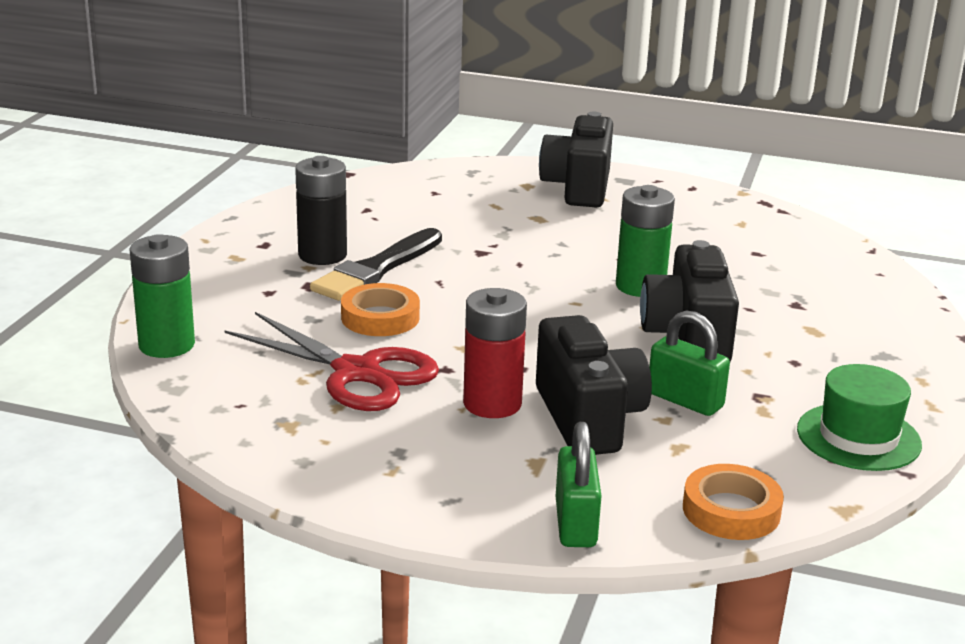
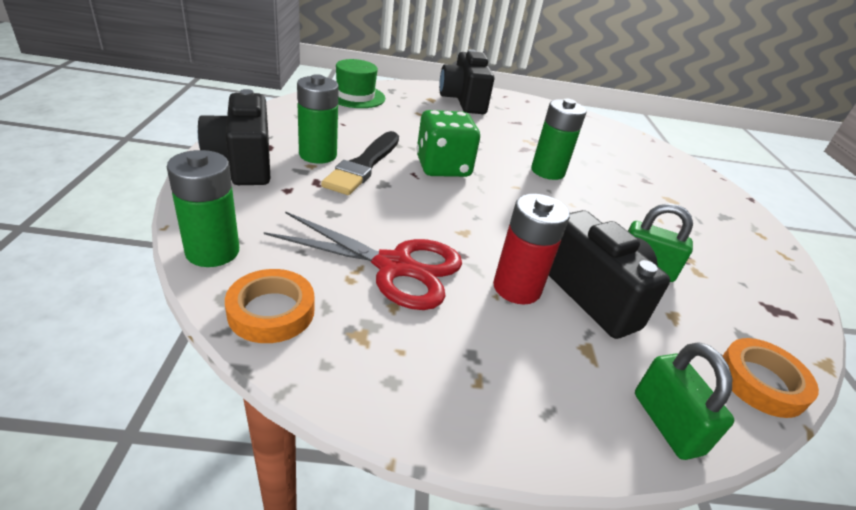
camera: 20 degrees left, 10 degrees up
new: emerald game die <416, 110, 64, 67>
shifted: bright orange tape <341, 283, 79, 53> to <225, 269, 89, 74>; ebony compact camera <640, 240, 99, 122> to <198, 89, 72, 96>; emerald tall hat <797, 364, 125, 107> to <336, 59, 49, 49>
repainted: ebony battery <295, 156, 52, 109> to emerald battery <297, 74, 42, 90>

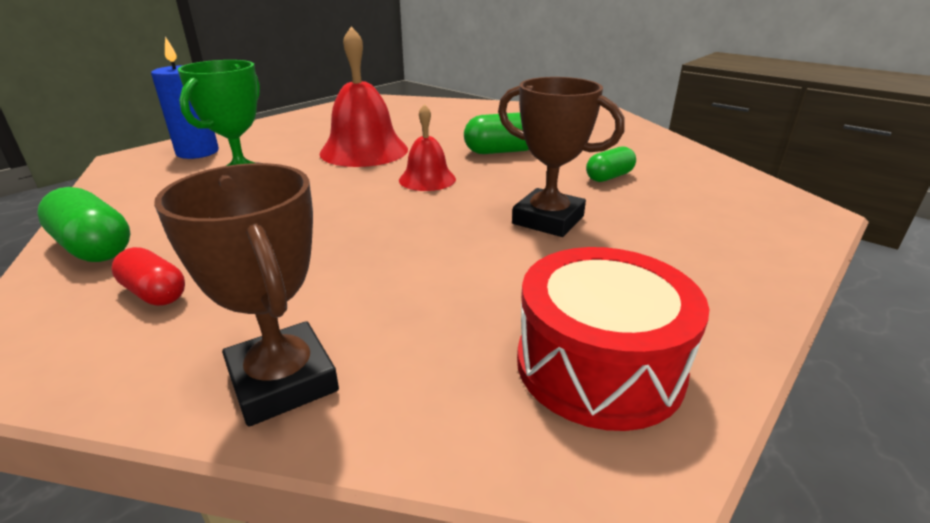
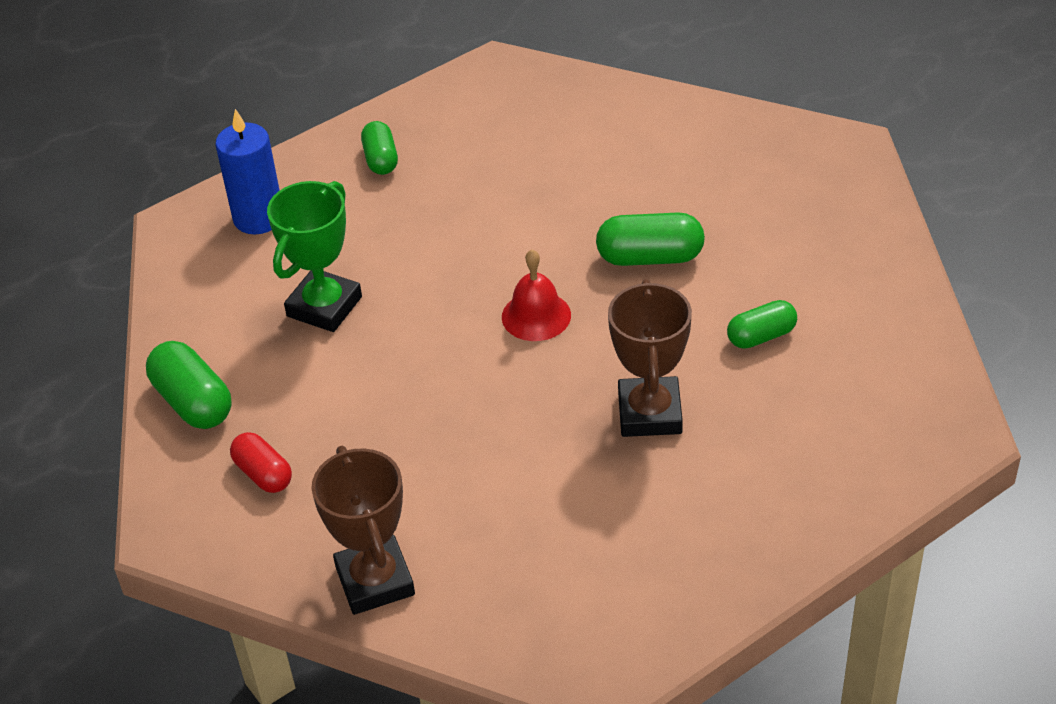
camera: 15 degrees right, 15 degrees up
gone: red school bell <319, 26, 89, 141>; red toy drum <517, 247, 192, 184>
new: emerald pill shape <361, 121, 37, 54>
rotated: dark brown award cup <498, 77, 127, 160> = <608, 279, 84, 158> 45 degrees clockwise

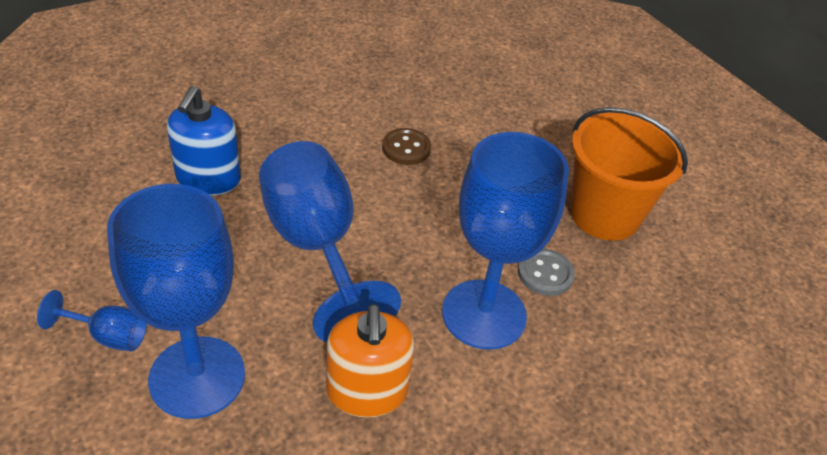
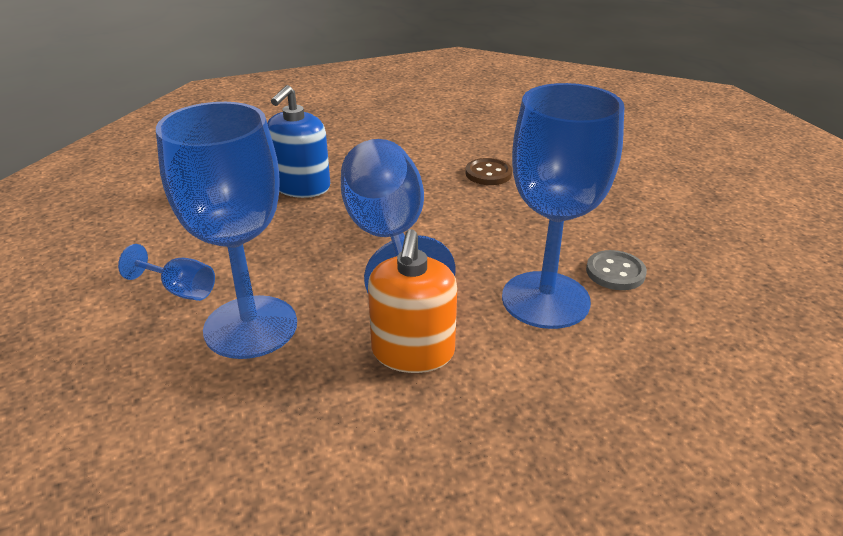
camera: 15 degrees right, 10 degrees down
gone: bright orange sand bucket <570, 107, 118, 134>

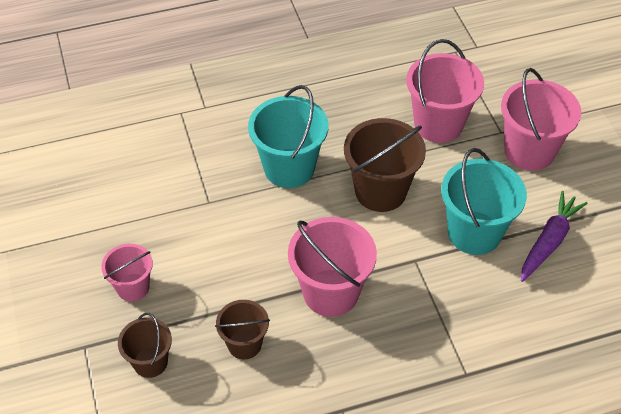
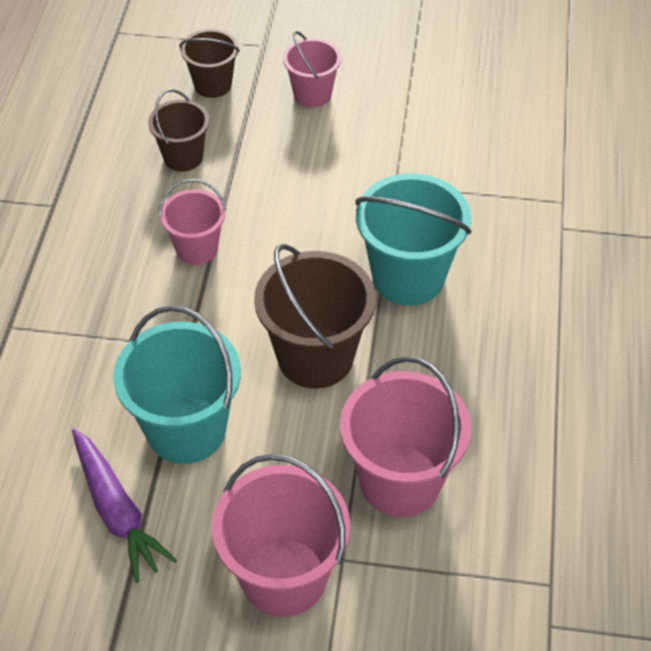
camera: 115 degrees right, 0 degrees up
scaled: pink sand bucket <288, 217, 89, 100> = <159, 179, 67, 86> x0.59

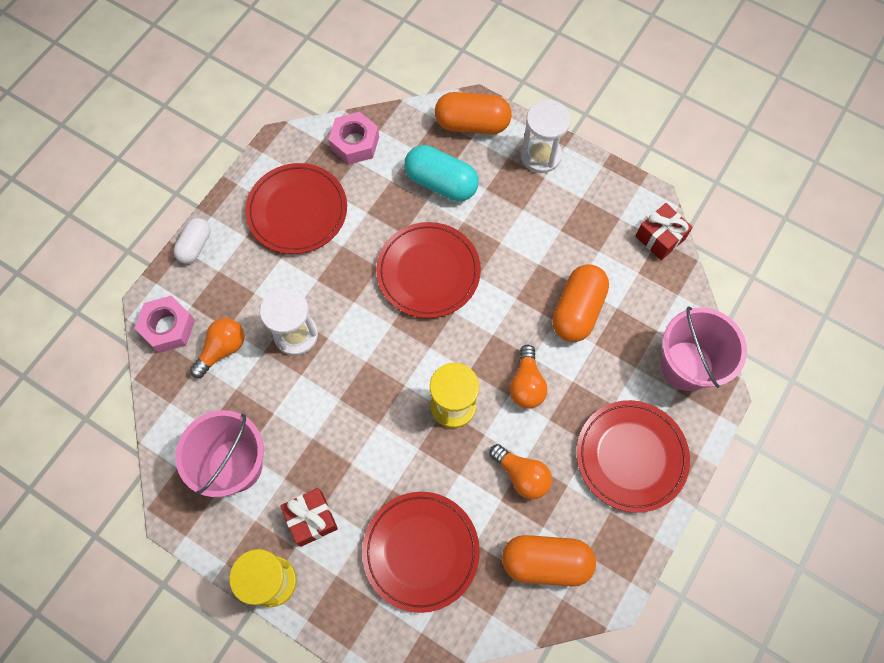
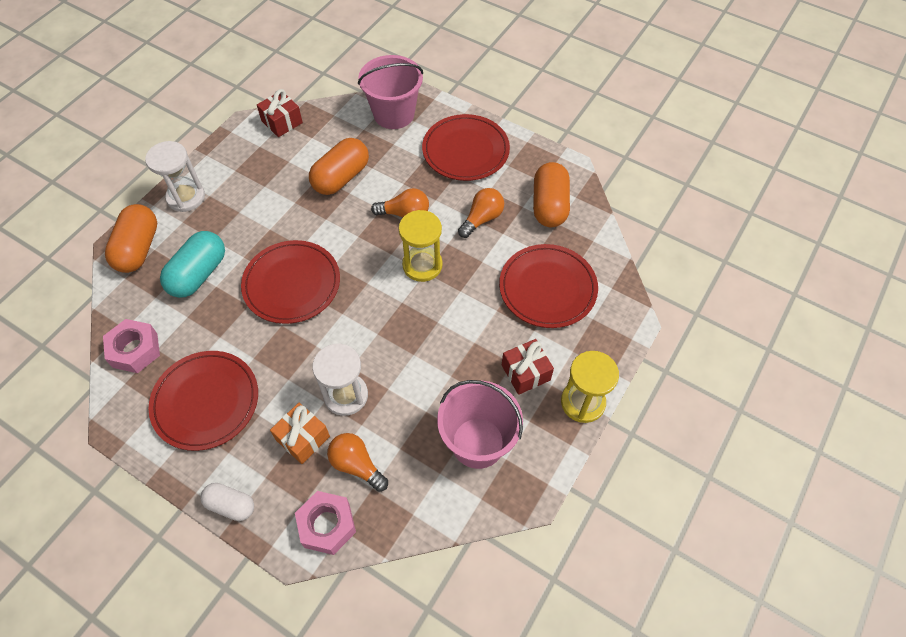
camera: 90 degrees left, 10 degrees down
new: bright orange gift <270, 403, 60, 61>
rotated: bright orange pill shape <552, 264, 57, 78> = <309, 138, 60, 57> 75 degrees counterclockwise

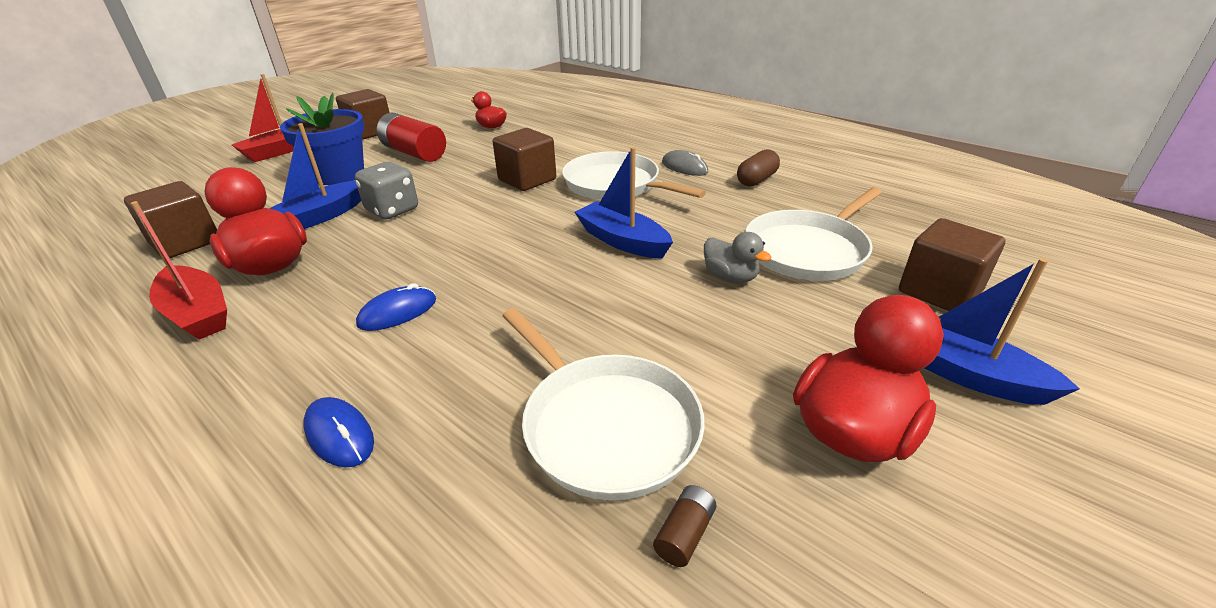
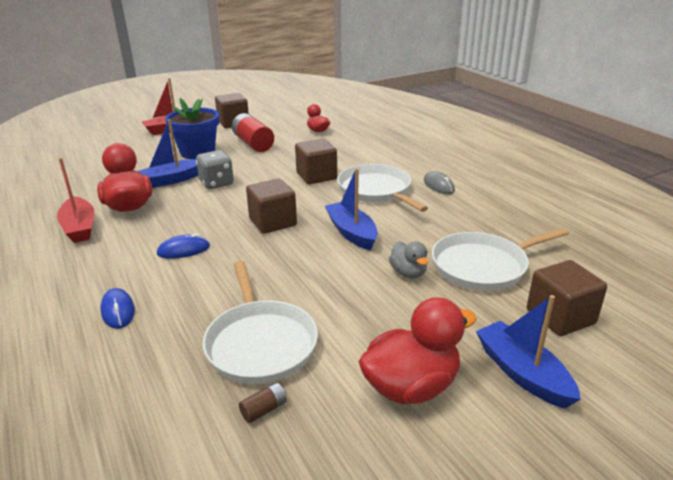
camera: 20 degrees right, 5 degrees down
gone: dark brown pill shape <737, 149, 43, 38>
shifted: dark brown solid cube <124, 181, 93, 77> to <246, 179, 51, 55>

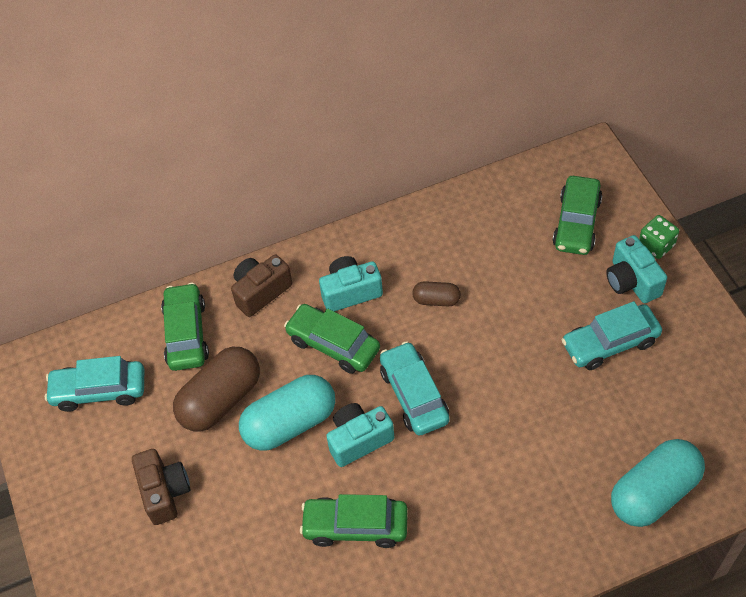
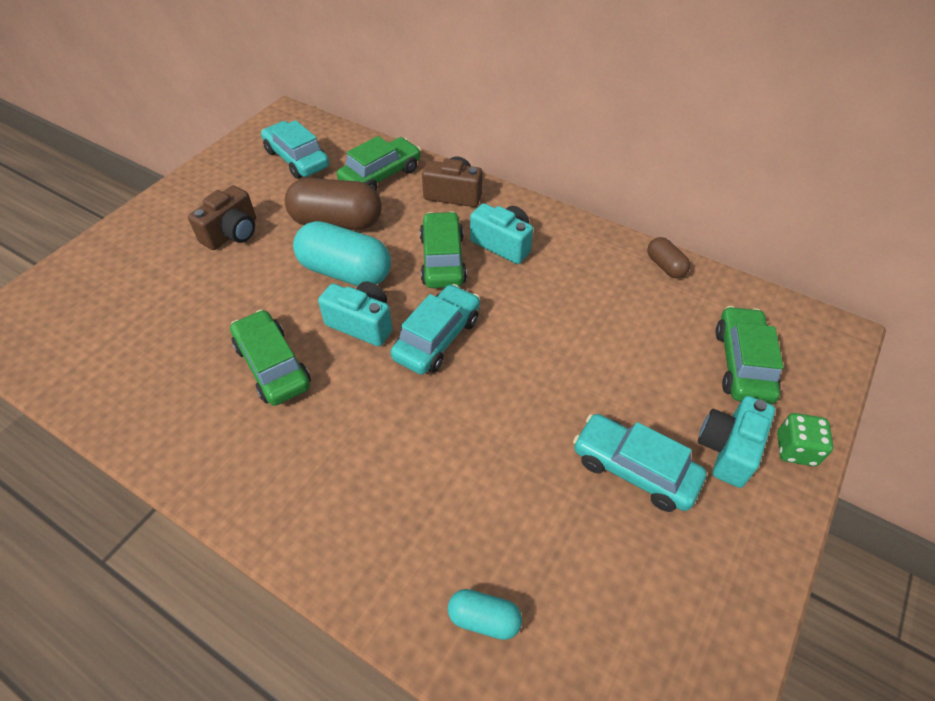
camera: 50 degrees right, 5 degrees down
shifted: dark brown pill shape <412, 281, 49, 25> to <647, 237, 43, 41>
rotated: emerald car <552, 176, 50, 79> = <715, 306, 68, 98> 120 degrees clockwise
scaled: teal pill shape <611, 439, 94, 88> = <448, 589, 74, 51> x0.50

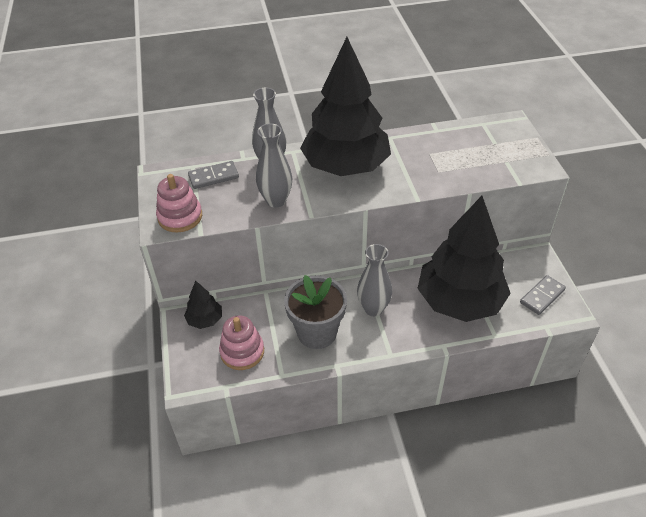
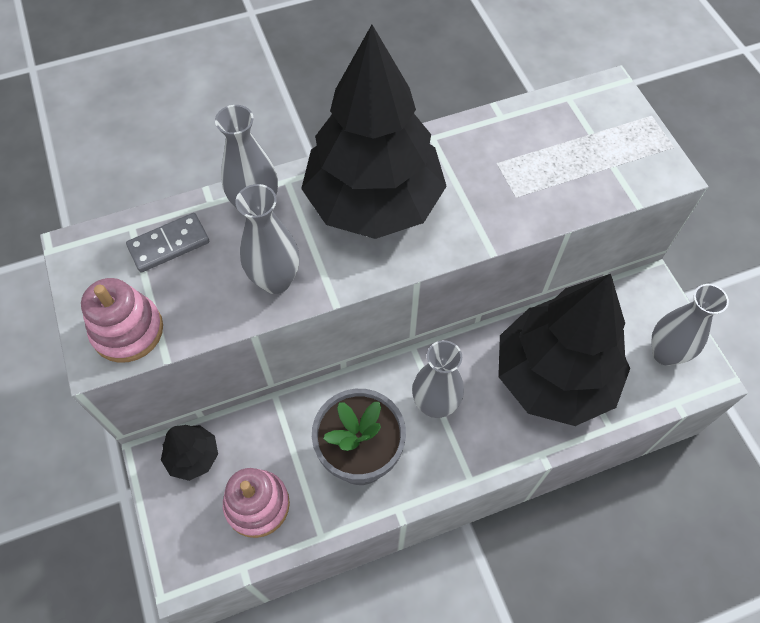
camera: 10 degrees left, 15 degrees up
swapped: gray domino piece <520, 275, 46, 40> to gray tall vase <652, 284, 77, 82>

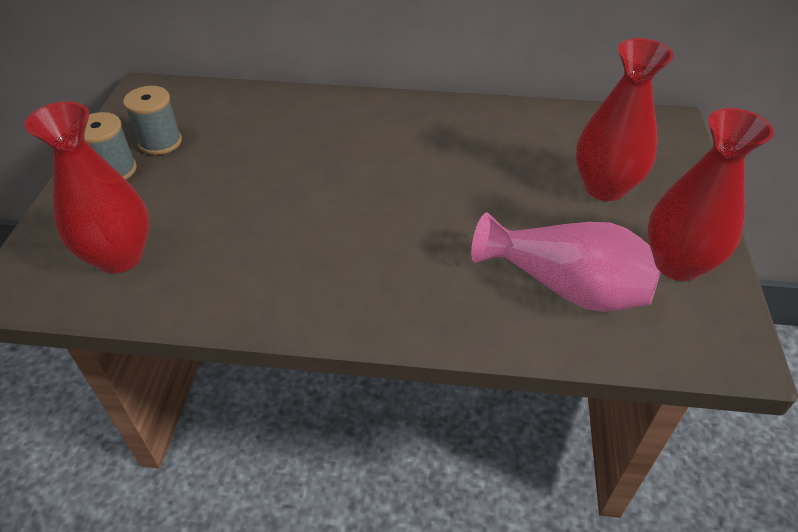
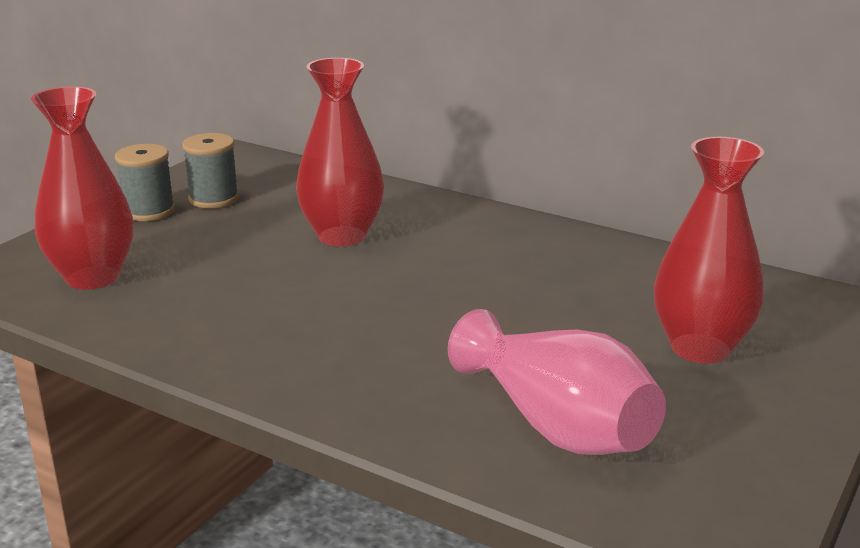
camera: 25 degrees right, 20 degrees down
shifted: red tall vase <648, 108, 126, 173> to <296, 58, 88, 189>

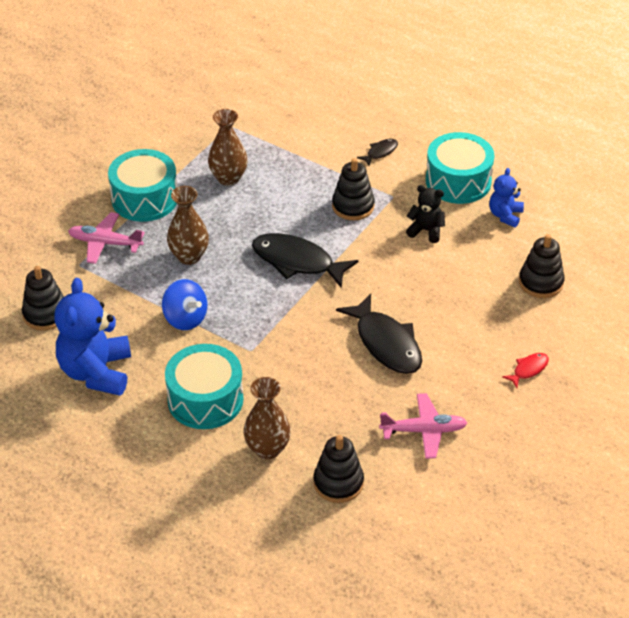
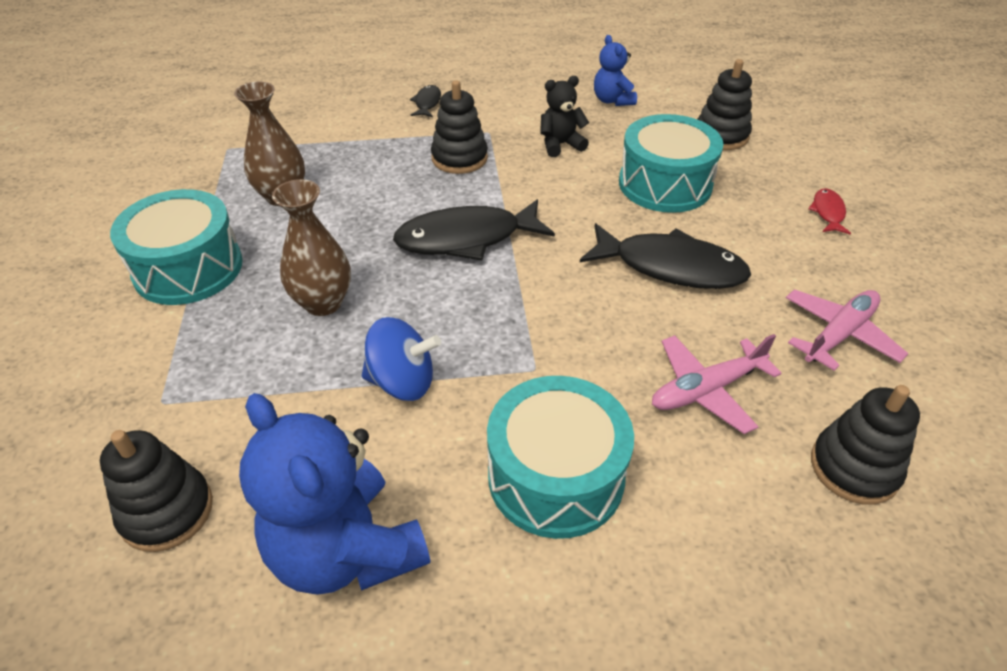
camera: 40 degrees left, 0 degrees up
gone: dark brown tall vase <243, 377, 48, 83>
shifted: pink toy plane <68, 212, 77, 52> to <652, 334, 129, 100>; teal toy drum <426, 132, 68, 72> to <619, 114, 104, 99>

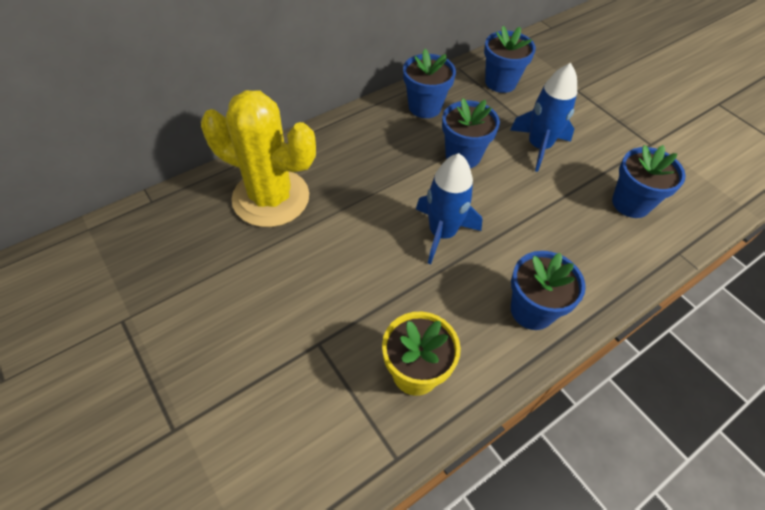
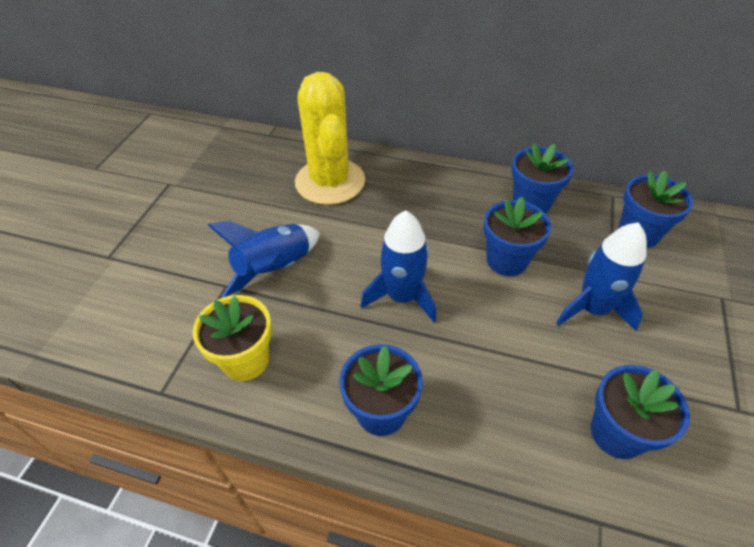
camera: 55 degrees right, 5 degrees down
new: blue spaceship <208, 221, 112, 76>

